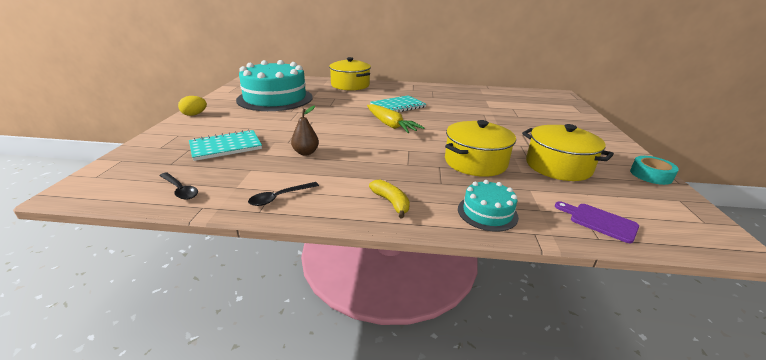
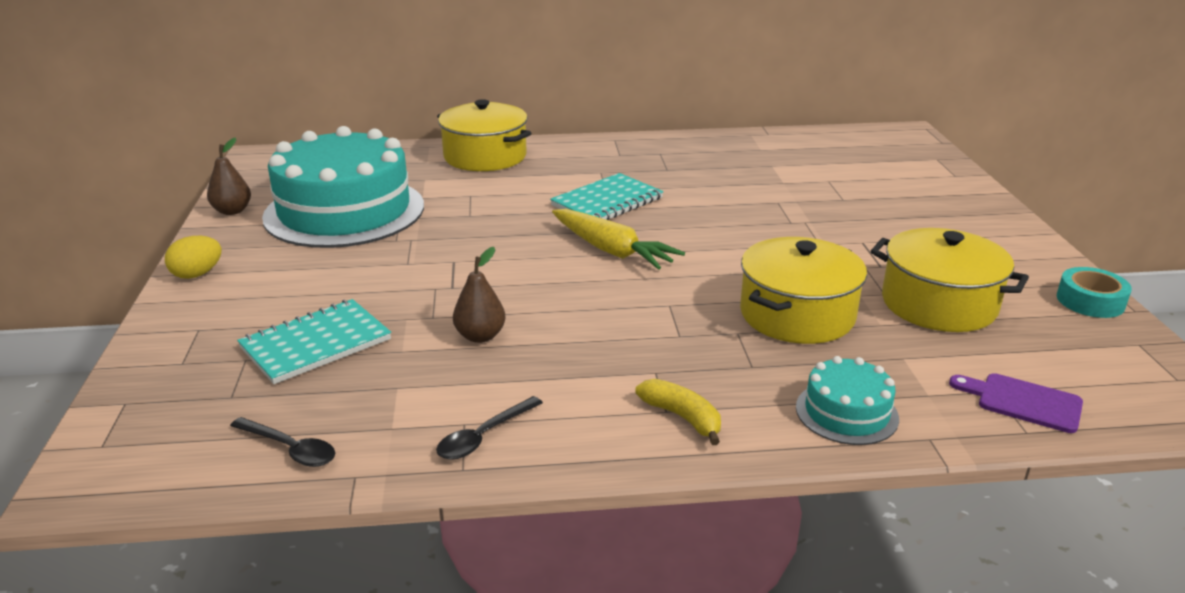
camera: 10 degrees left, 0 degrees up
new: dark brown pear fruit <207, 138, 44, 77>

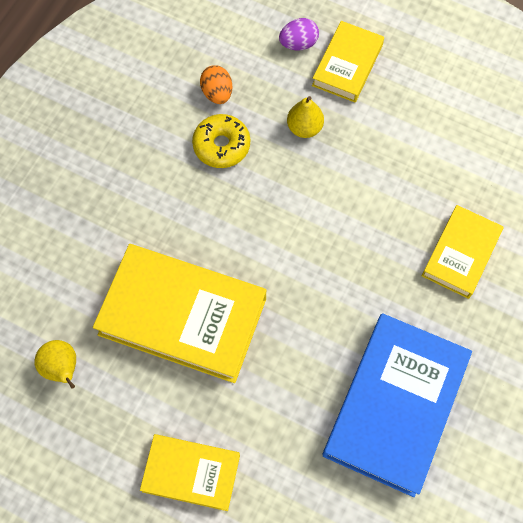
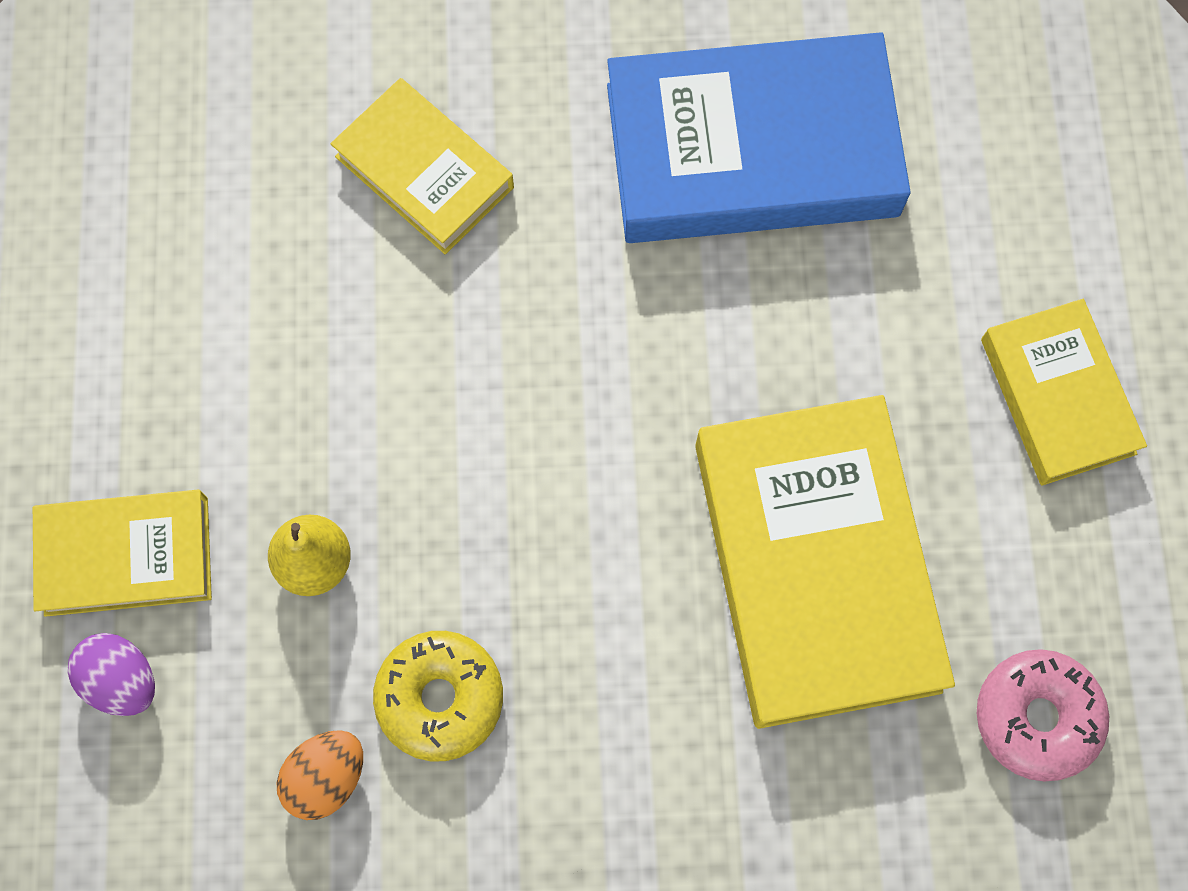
camera: 120 degrees left, 5 degrees up
swapped: yellow pear fruit <34, 340, 42, 49> to pink doughnut <977, 649, 132, 133>
rotated: yellow hardcover <422, 205, 82, 94> = <331, 78, 183, 176> 45 degrees clockwise

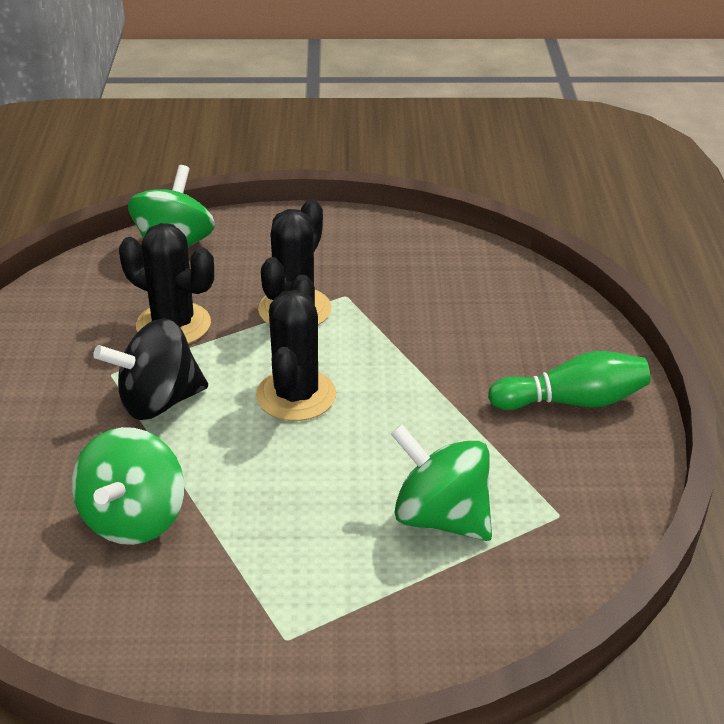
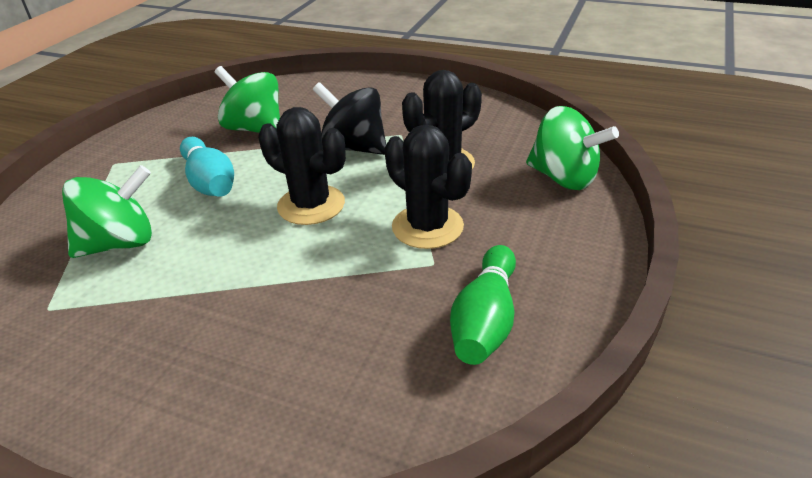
camera: 115 degrees right, 0 degrees up
new: teal bowling pin <180, 137, 54, 60>
shifted: emerald bowling pin <488, 351, 162, 59> to <450, 245, 66, 120>
rotated: ebony toy top <93, 318, 115, 102> = <313, 82, 73, 73> 60 degrees counterclockwise

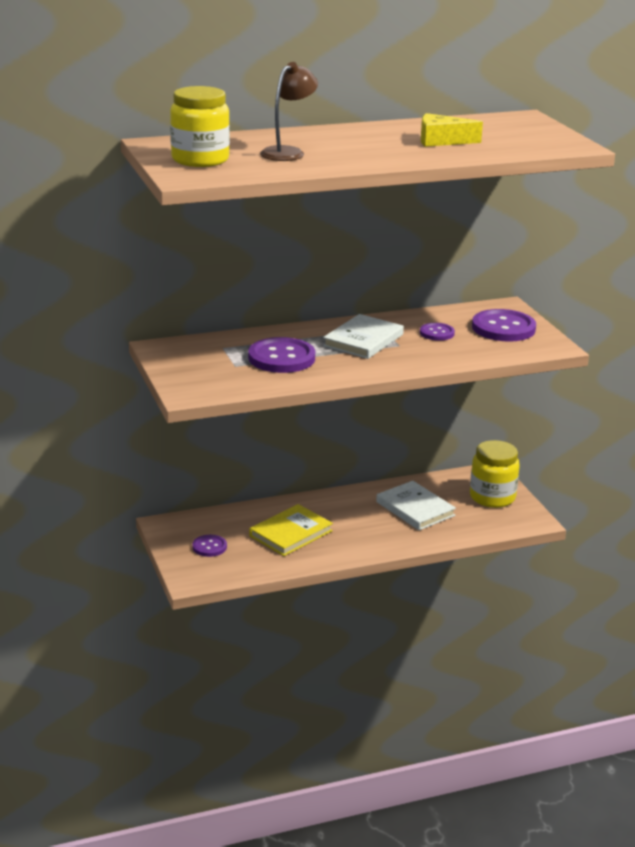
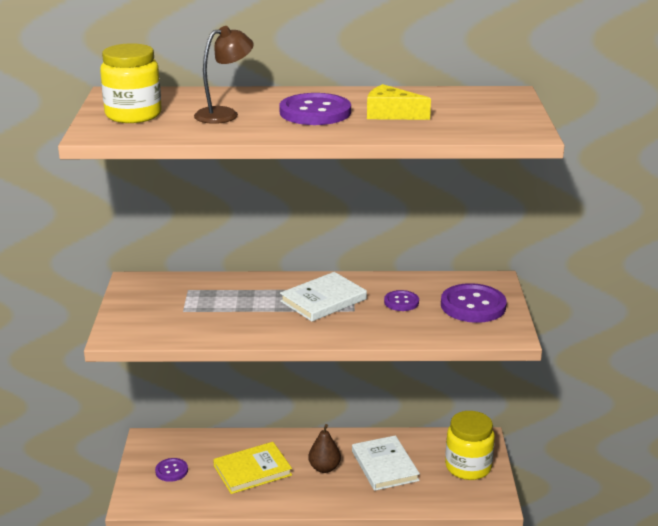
camera: 20 degrees right, 0 degrees up
new: dark brown pear fruit <308, 424, 33, 49>
shifted: violet sewing button <248, 337, 67, 36> to <279, 93, 72, 32>

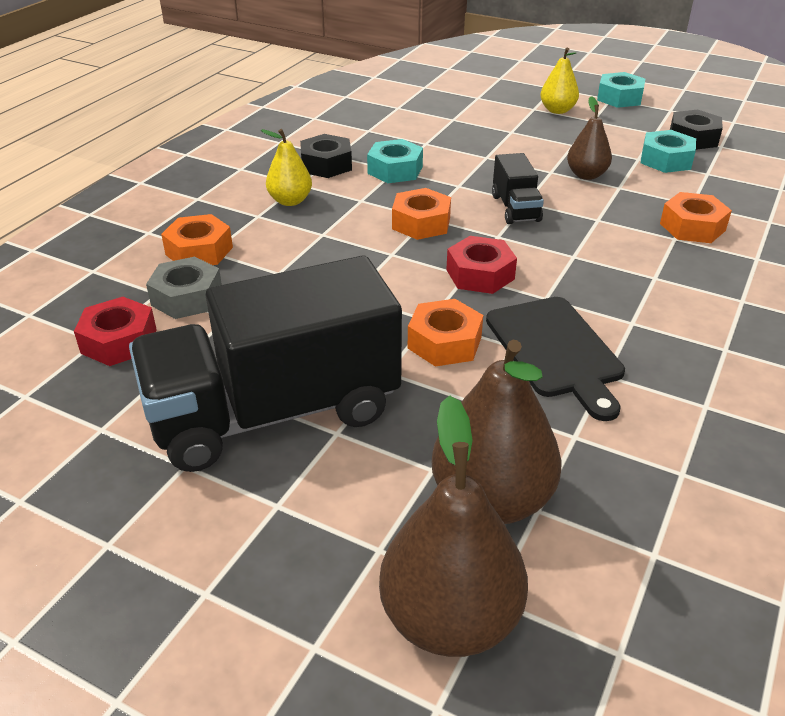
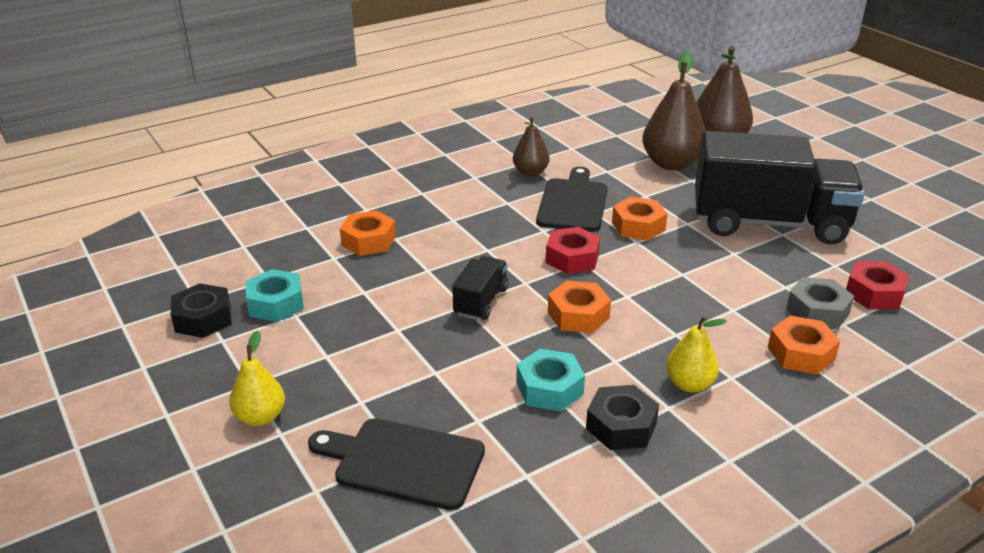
camera: 150 degrees left, 5 degrees down
gone: teal hexagon nut <597, 72, 48, 36>
new: ebony cutting board <308, 418, 177, 92>
shifted: dark brown pear fruit <567, 96, 45, 84> to <513, 117, 37, 60>

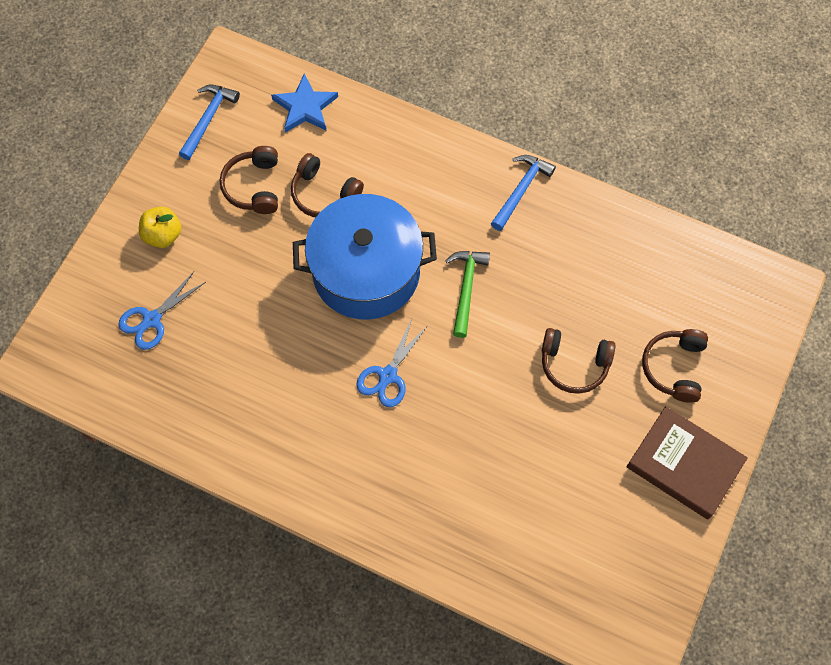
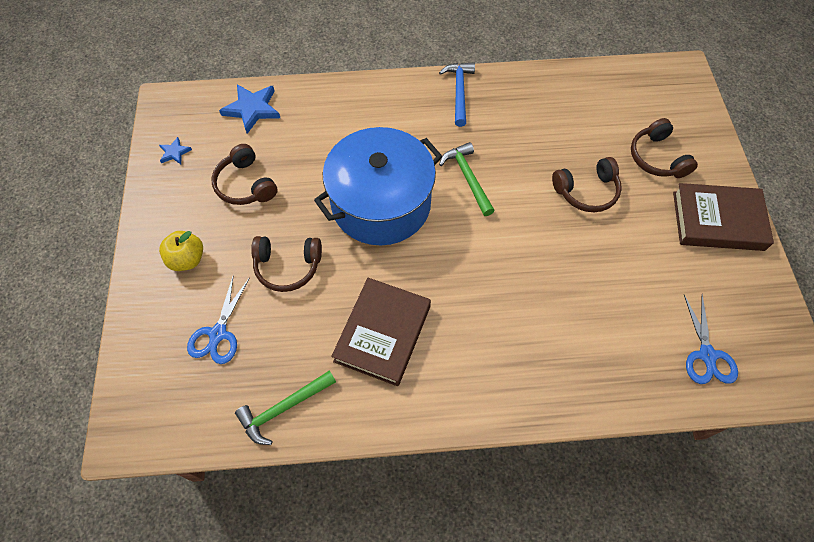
camera: 30 degrees left, 5 degrees down
new: emerald hammer <235, 370, 101, 75>; dark brown hardcover <331, 278, 100, 108>
shifted: dark brown over-ear headphones <291, 153, 73, 64> to <251, 236, 71, 56>; blue pair of scissors <356, 319, 72, 88> to <684, 295, 54, 89>
swapped: blue hammer <179, 85, 61, 75> to blue star <159, 137, 33, 27>

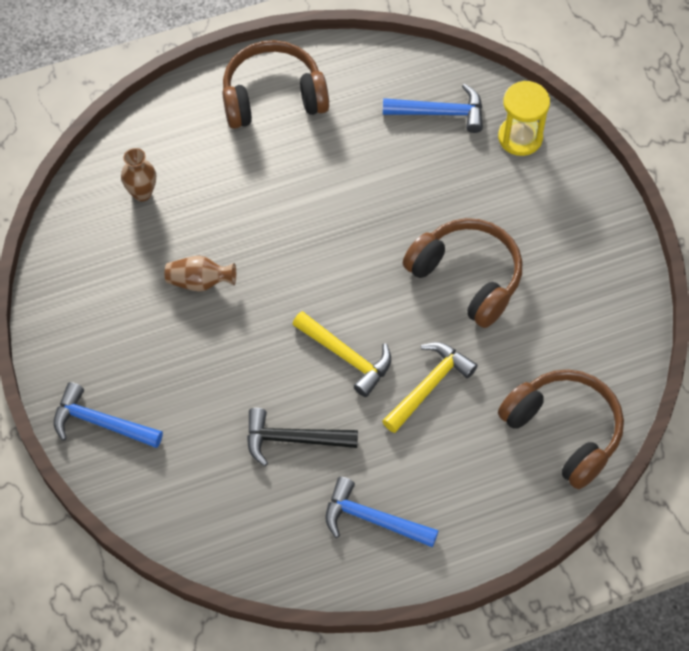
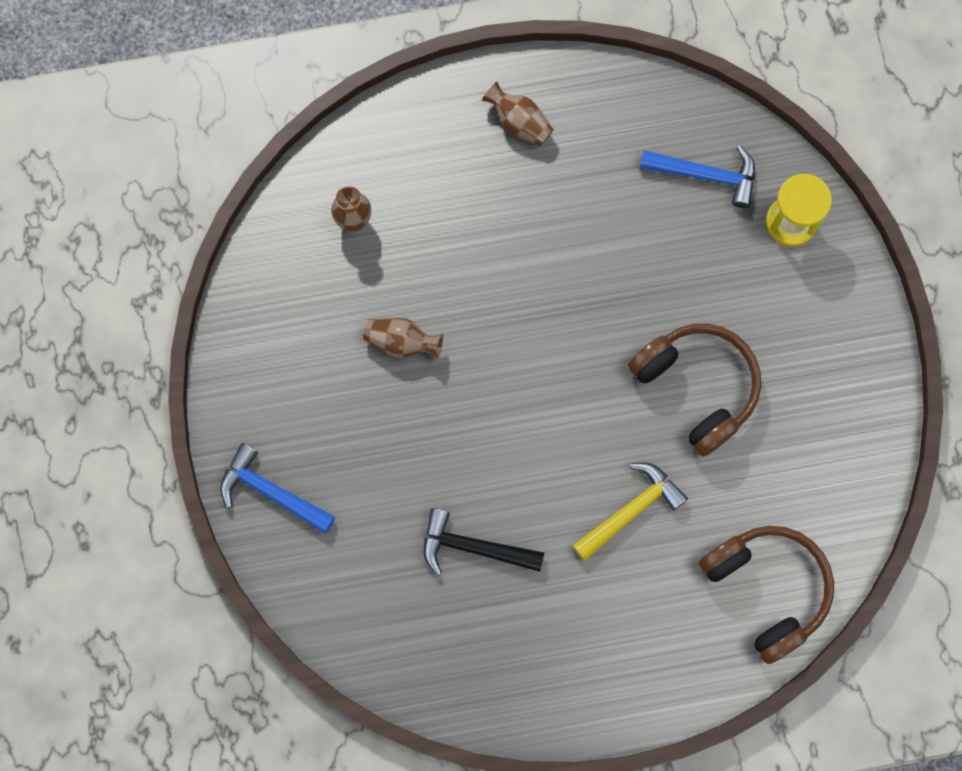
camera: 10 degrees right, 15 degrees up
gone: yellow hammer <292, 311, 99, 86>; blue hammer <326, 477, 113, 71>
swapped: dark brown over-ear headphones <222, 40, 107, 89> to dark brown tall vase <482, 81, 72, 65>

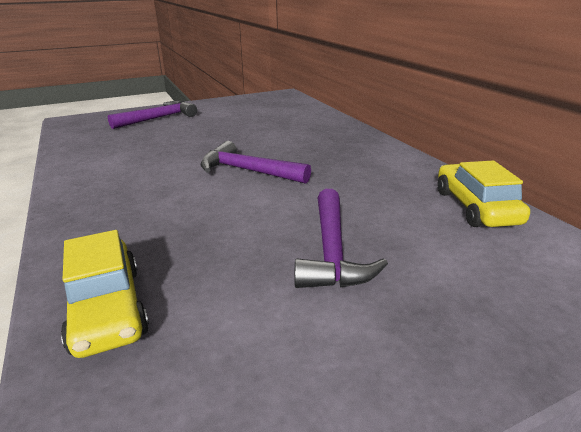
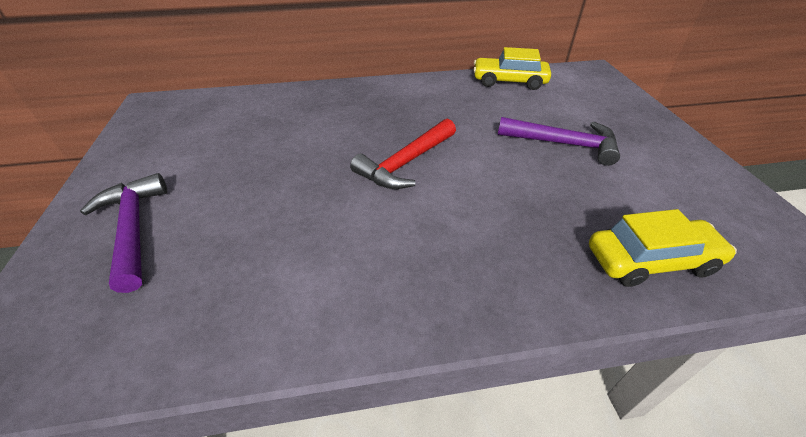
camera: 75 degrees left, 15 degrees up
repainted: violet hammer <200, 141, 111, 43> to red hammer <350, 119, 106, 70>

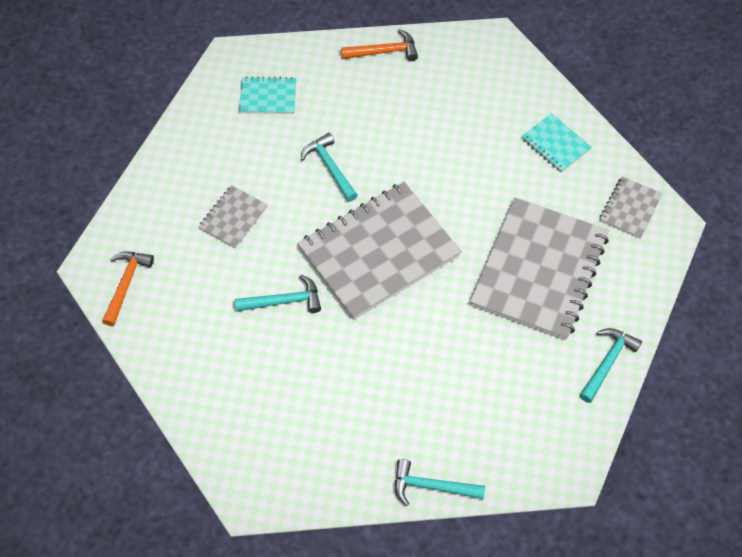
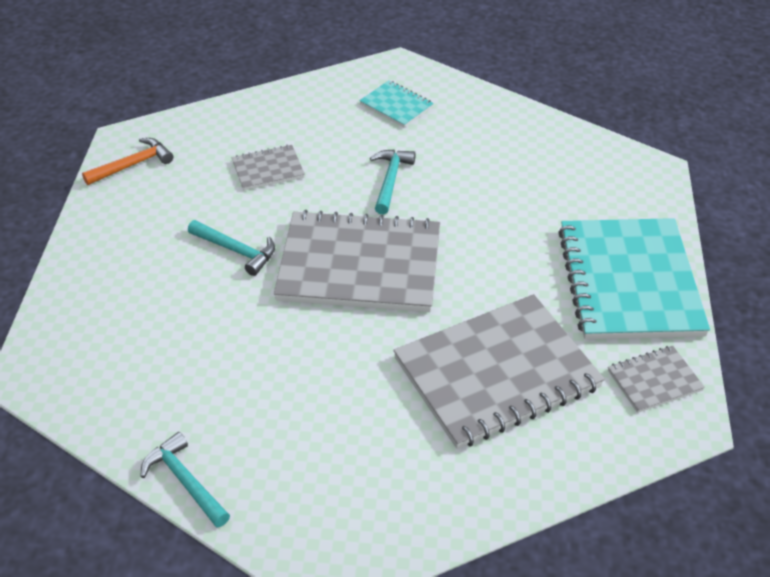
camera: 40 degrees right, 15 degrees down
gone: bright orange hammer <341, 29, 77, 32>; teal hammer <580, 328, 62, 75>
scaled: teal notebook <522, 113, 70, 60> = <558, 218, 152, 121> x2.21

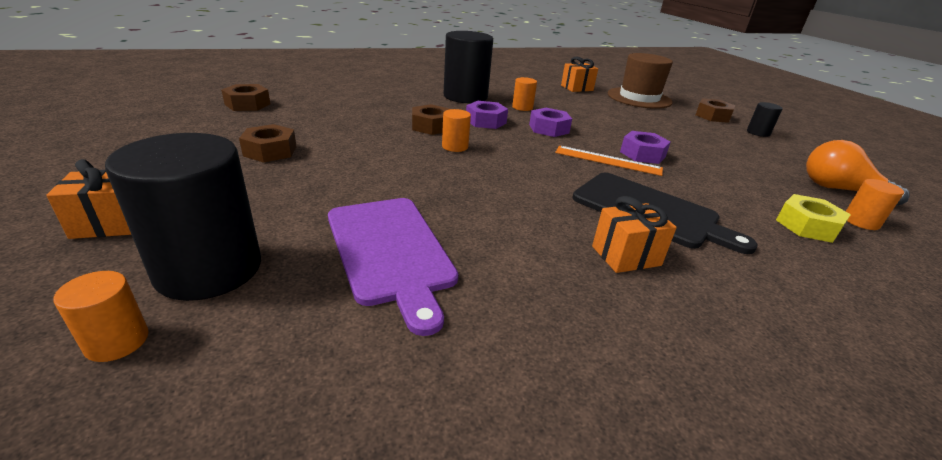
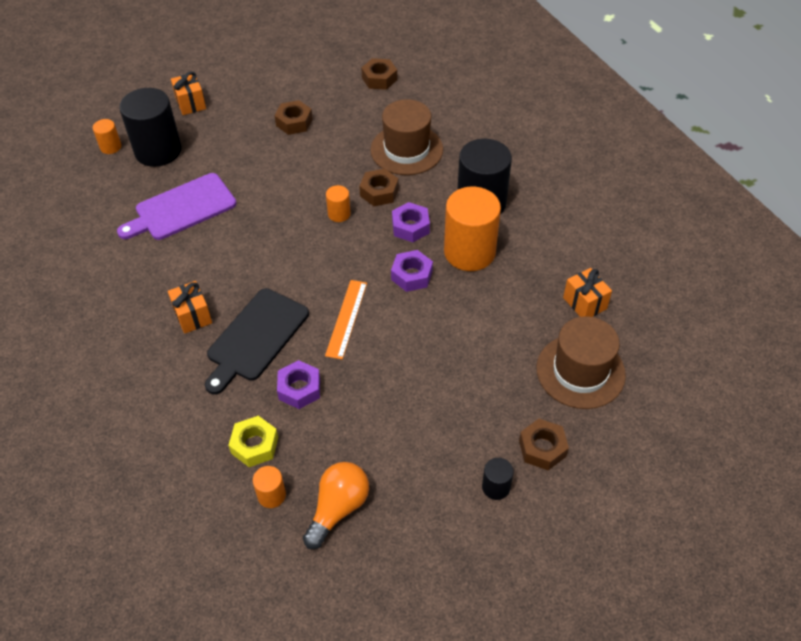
camera: 85 degrees right, 20 degrees up
new: dark brown tall hat <370, 99, 73, 76>
shifted: violet hexagon nut <620, 131, 51, 33> to <277, 360, 43, 49>
scaled: bright orange cylinder <512, 77, 25, 34> = <444, 187, 57, 84> x2.20

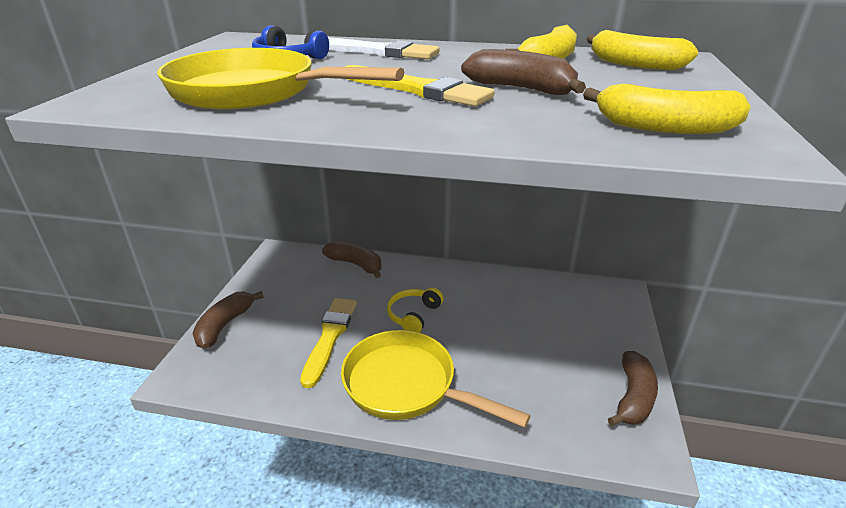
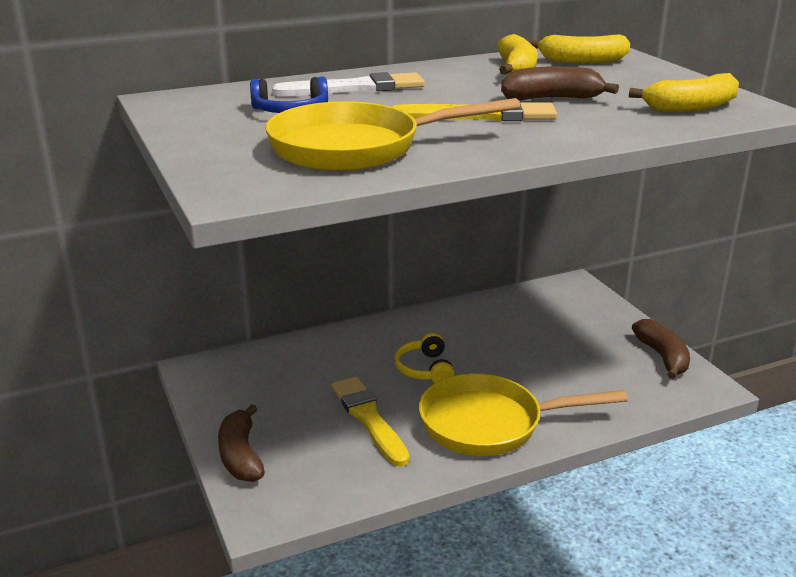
camera: 35 degrees left, 5 degrees down
gone: dark brown banana <322, 241, 60, 37>

